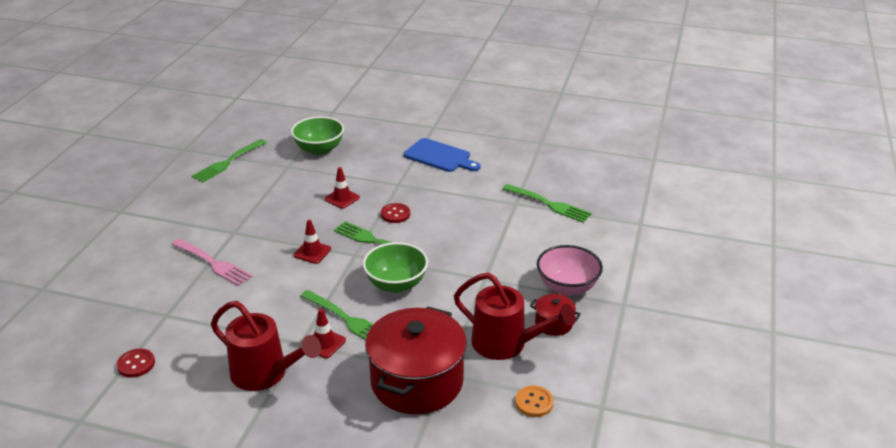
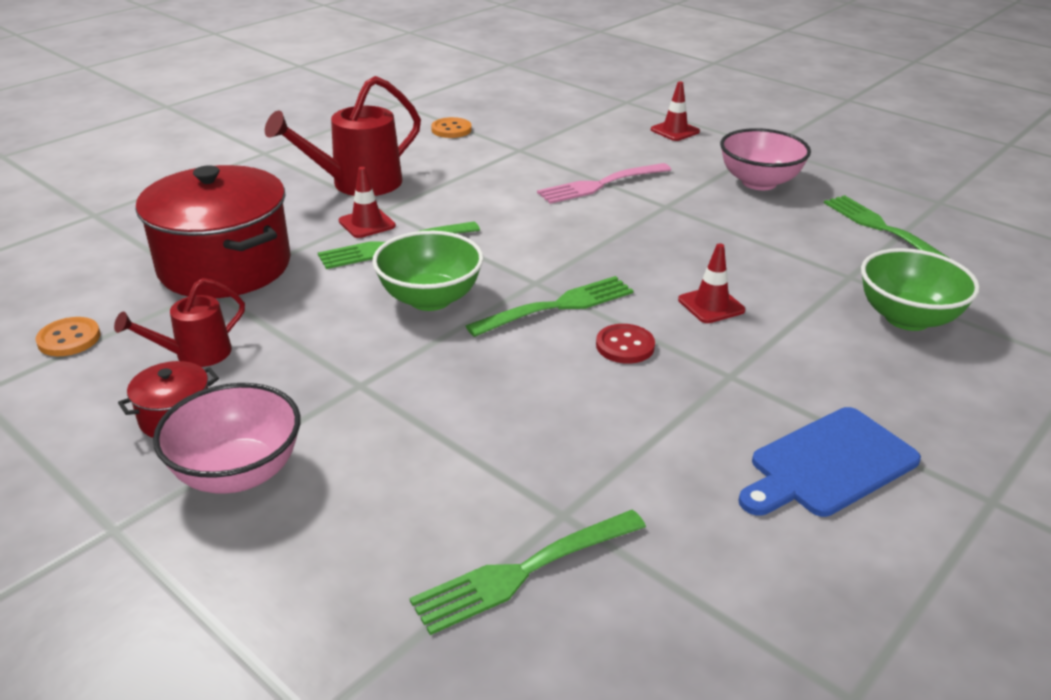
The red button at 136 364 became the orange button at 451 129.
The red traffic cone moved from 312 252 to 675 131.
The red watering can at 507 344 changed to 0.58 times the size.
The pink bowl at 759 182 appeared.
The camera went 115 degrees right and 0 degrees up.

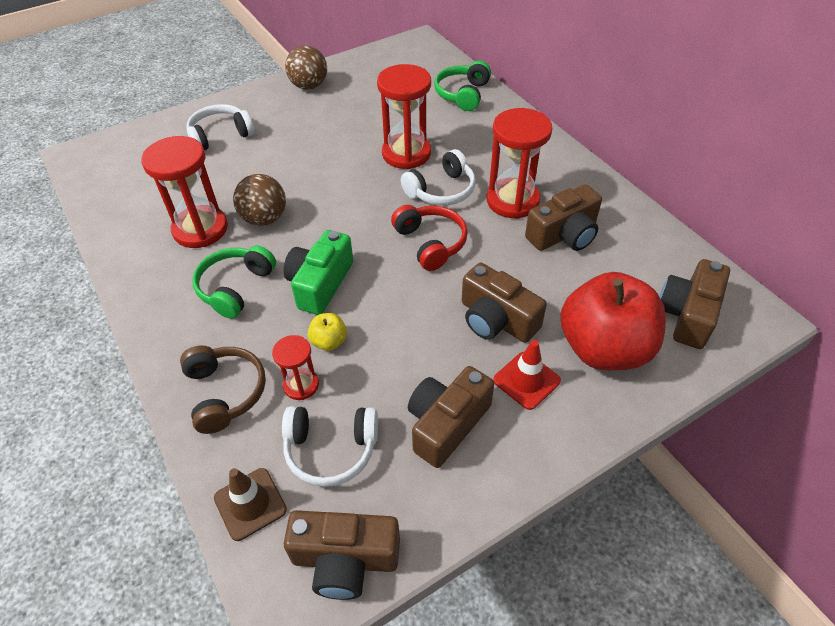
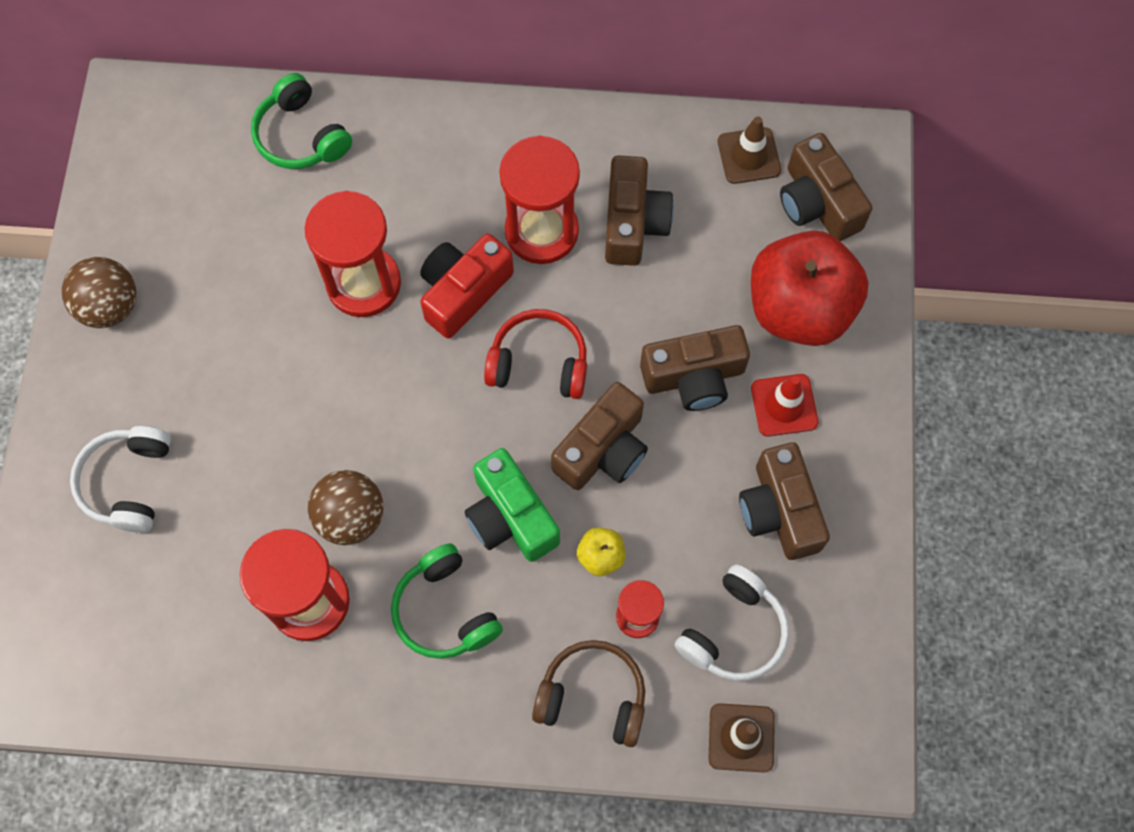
The brown camera moved from 345 559 to 603 449.
The white headphones at 441 190 was replaced by the red camera at 463 292.
The brown traffic cone at 749 156 appeared.
The camera went 55 degrees left and 20 degrees up.

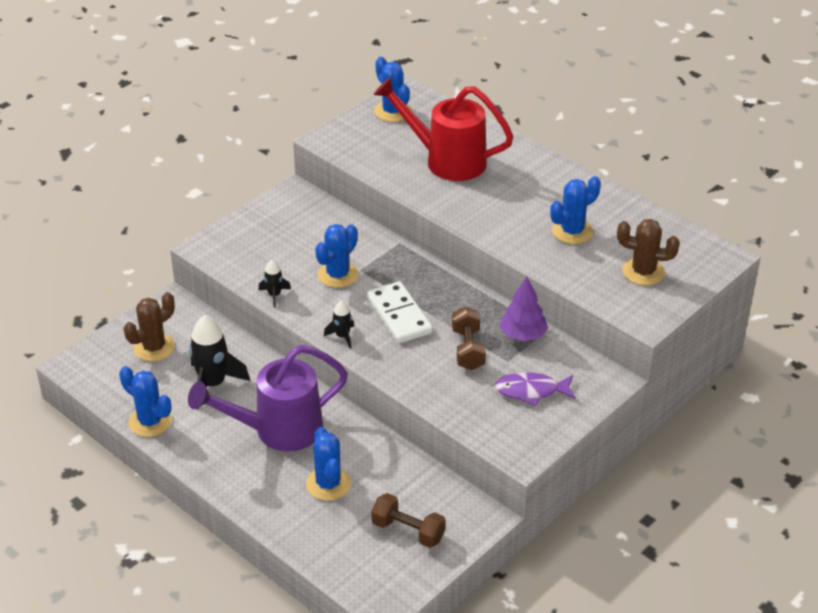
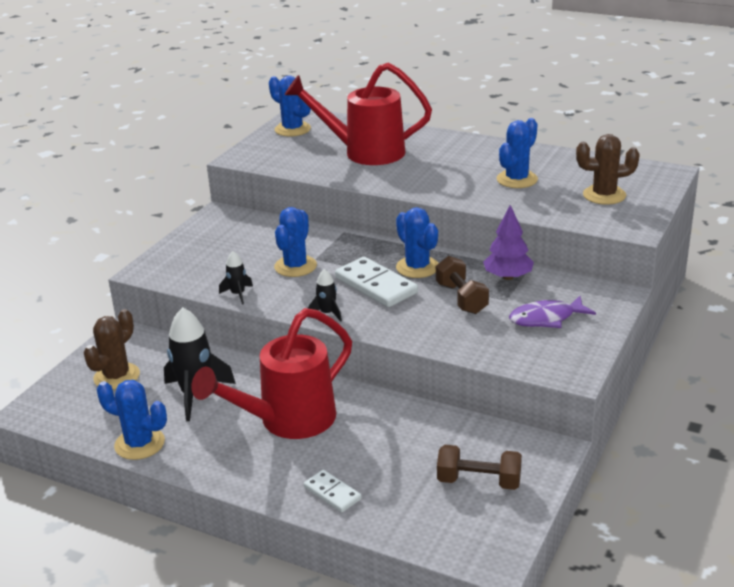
The purple watering can at 278 430 became the red watering can at 288 421.
The blue cactus moved from 328 484 to 417 267.
The white domino at 332 493 appeared.
The camera went 15 degrees left and 10 degrees down.

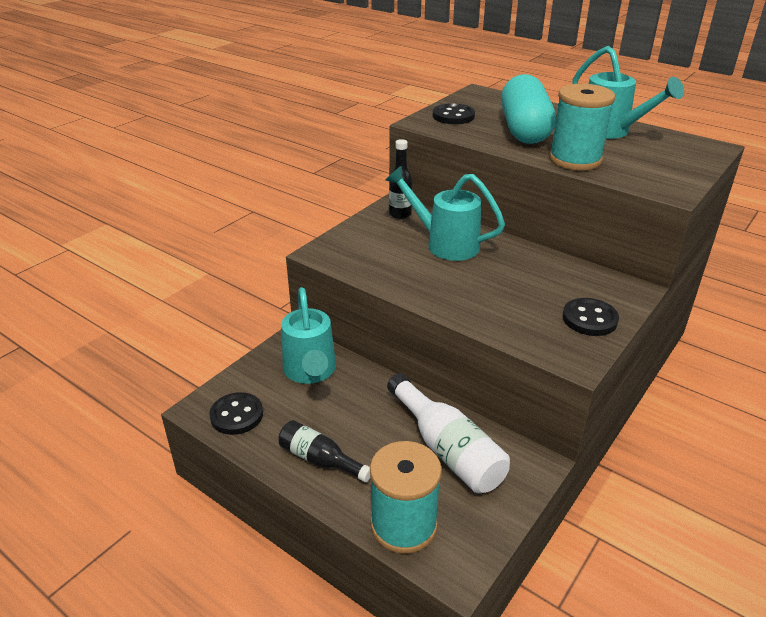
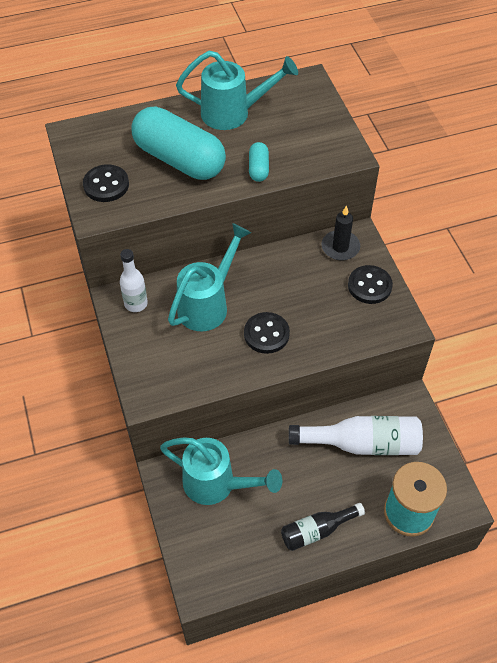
The black button moved from 236 415 to 266 334.
The turquoise watering can at 444 244 turned 150 degrees clockwise.
The black bottle at 400 214 became the white bottle at 136 304.
The turquoise spool at 575 160 was replaced by the turquoise capsule at 258 168.
The black candle at 340 247 appeared.
The camera went 55 degrees left and 20 degrees up.

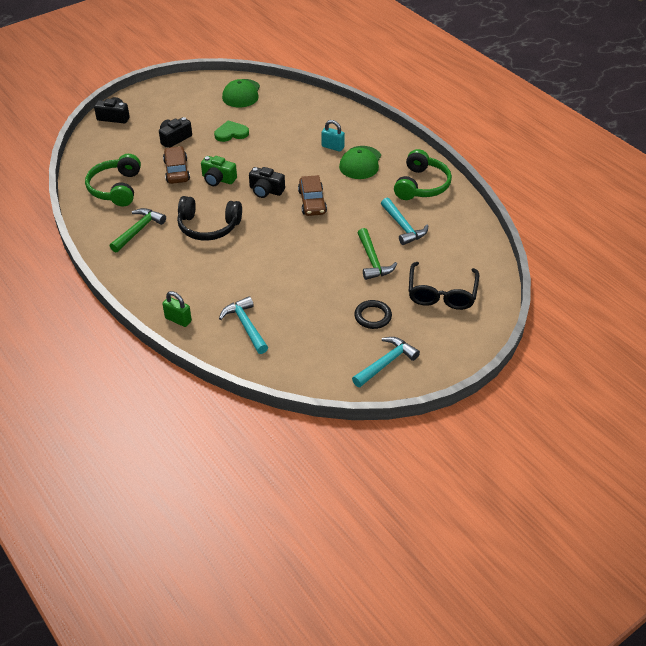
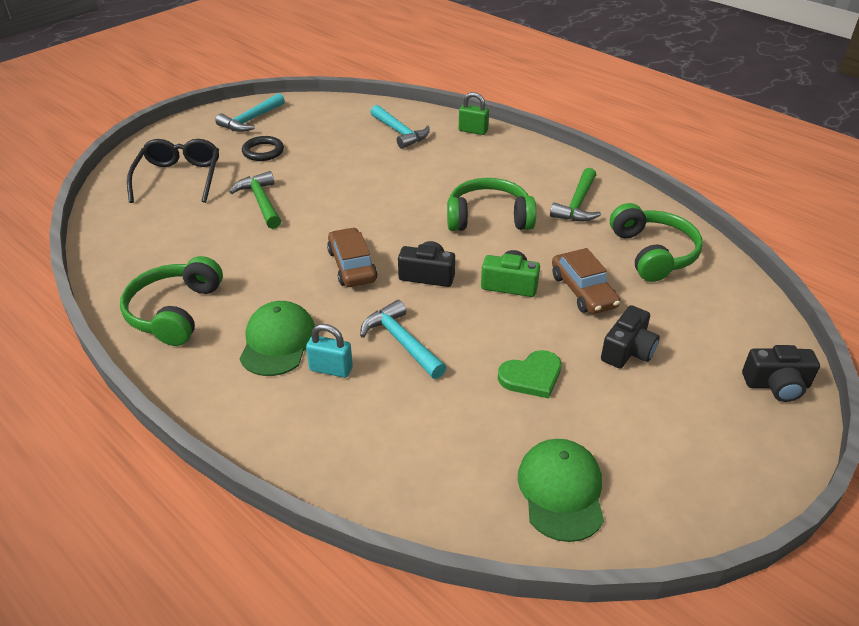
The black headphones at 208 226 became the green headphones at 488 218.
The turquoise hammer moved from 403 227 to 401 342.
The camera went 170 degrees right and 5 degrees down.

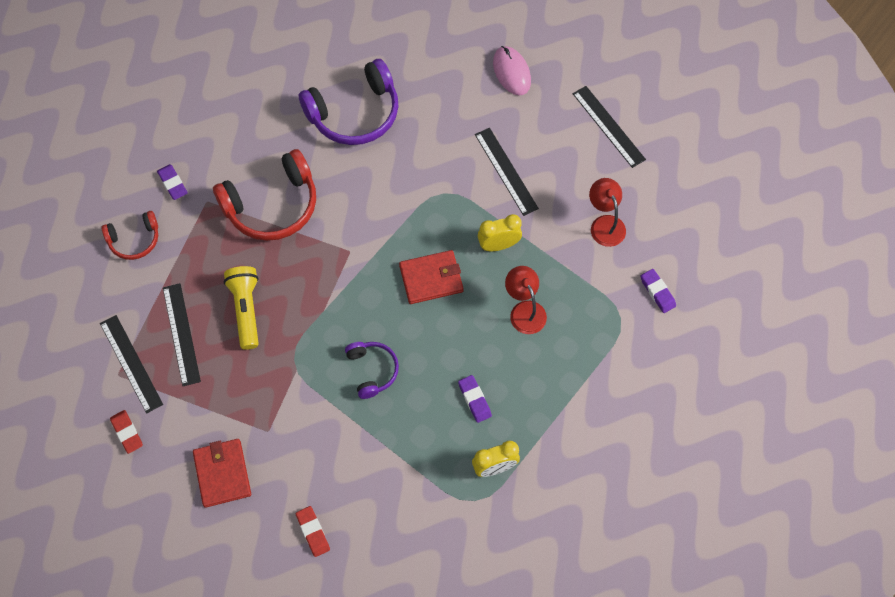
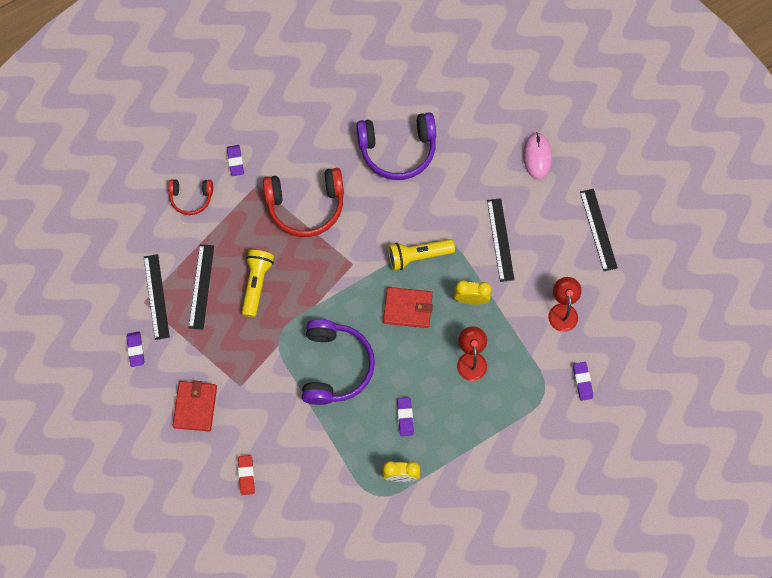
The red eraser at 127 432 became the purple eraser at 136 350.
The purple headphones at 372 370 changed to 1.81 times the size.
The yellow flashlight at 418 256 appeared.
The camera went 20 degrees right and 5 degrees up.

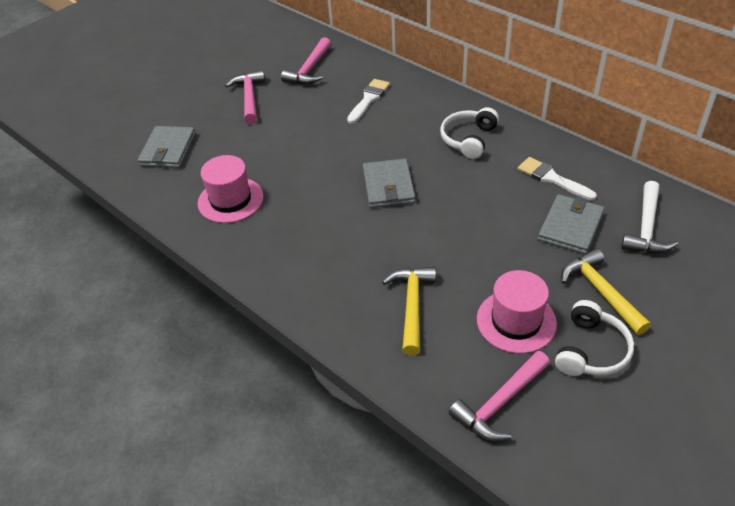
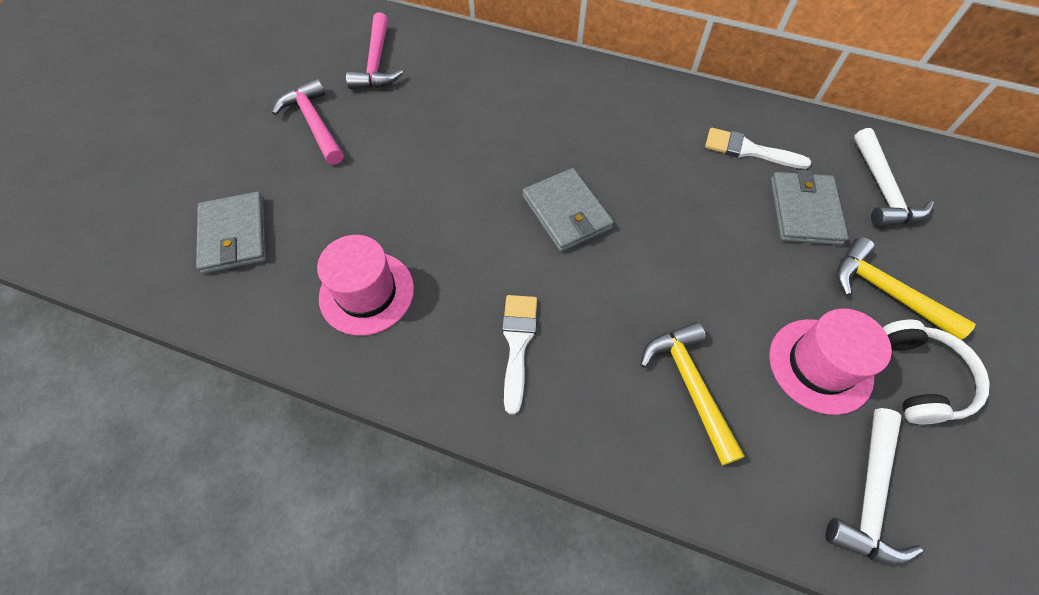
The white brush moved from 369 99 to 517 344.
The white headphones at 468 139 disappeared.
The pink hammer at 500 403 became the white hammer at 869 495.
The camera went 25 degrees left and 15 degrees up.

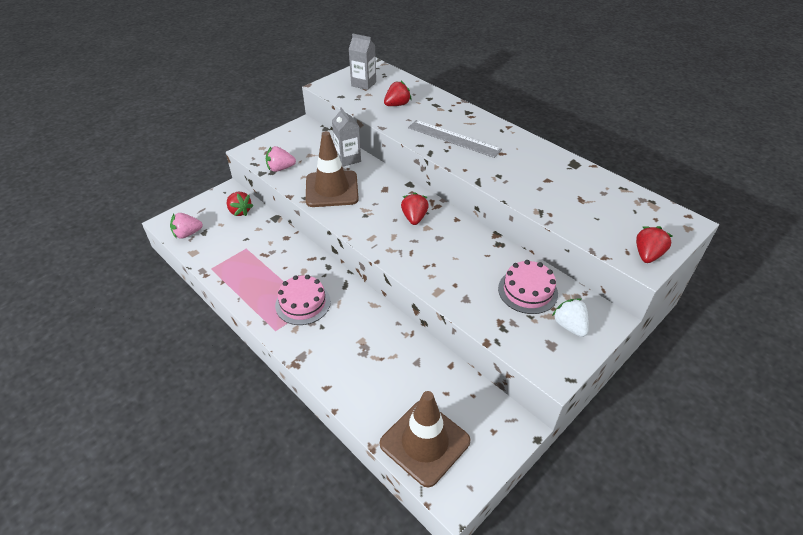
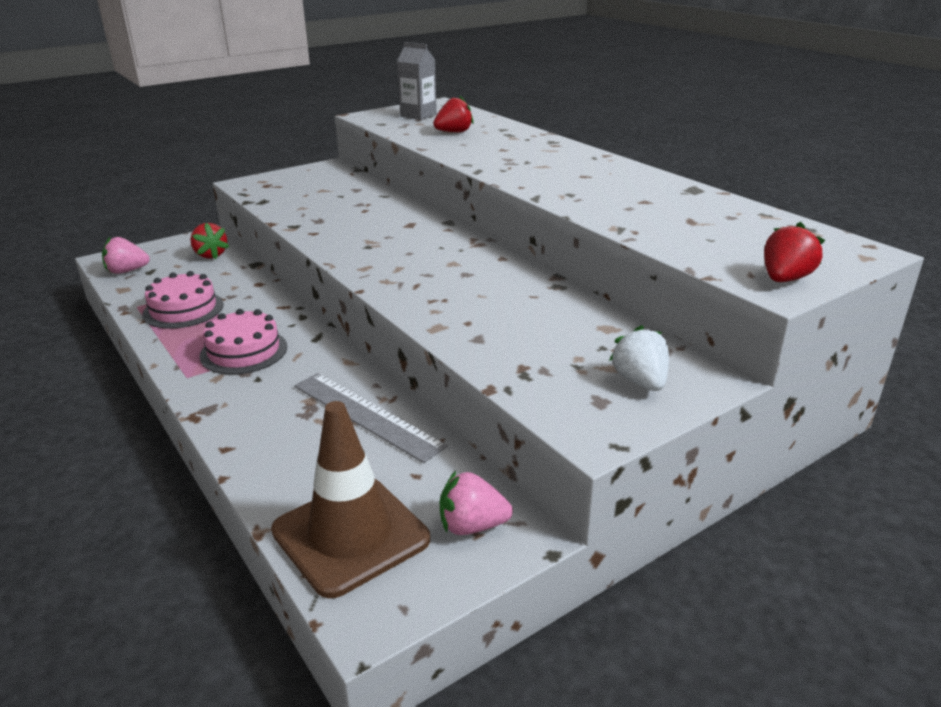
The pink strawberry moved from 280 168 to 472 526.
The brown traffic cone at 332 189 disappeared.
The grey carton at 348 159 disappeared.
The red strawberry at 414 218 disappeared.
The grey ruler moved from 453 138 to 366 415.
The pink cake moved from 527 291 to 183 309.
The camera went 10 degrees right and 15 degrees down.

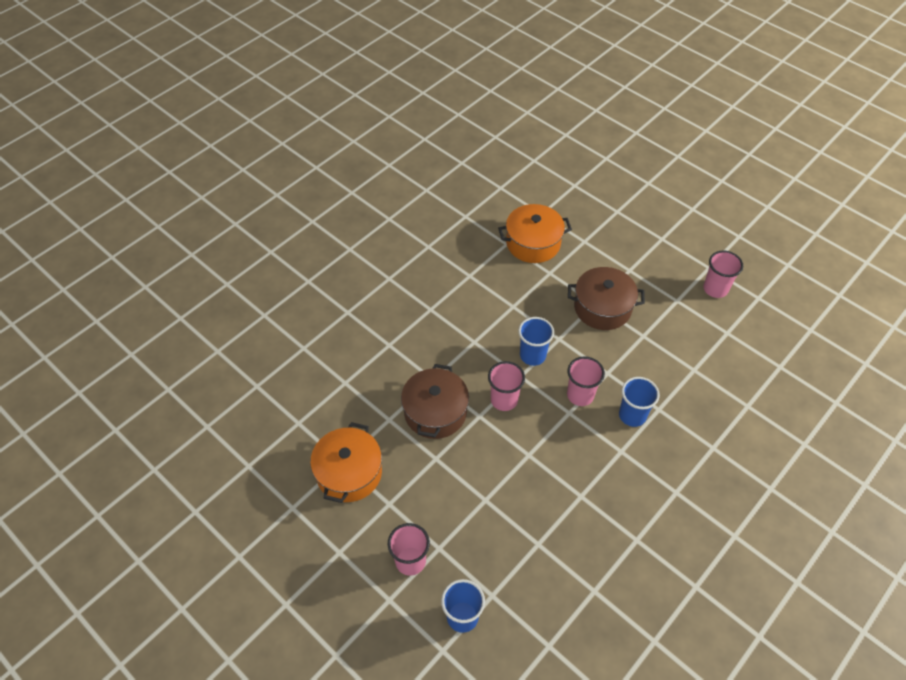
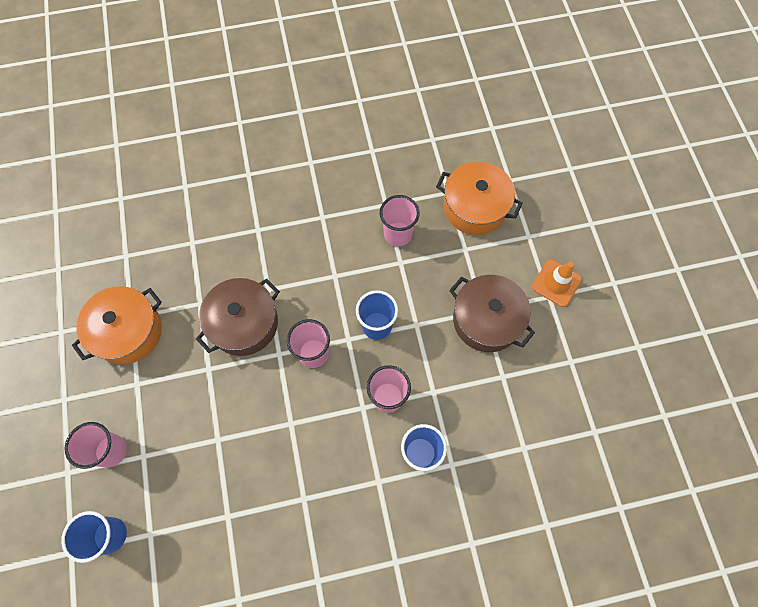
The pink cup moved from 715 289 to 398 234.
The orange traffic cone at 556 283 appeared.
The camera went 35 degrees right and 15 degrees up.

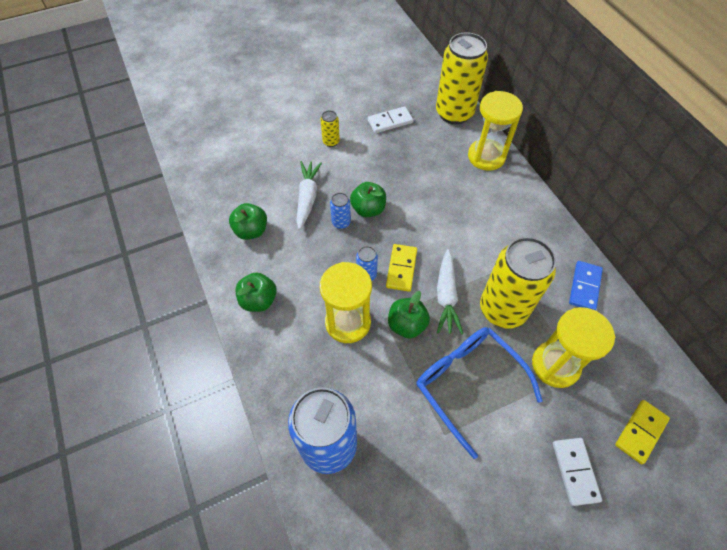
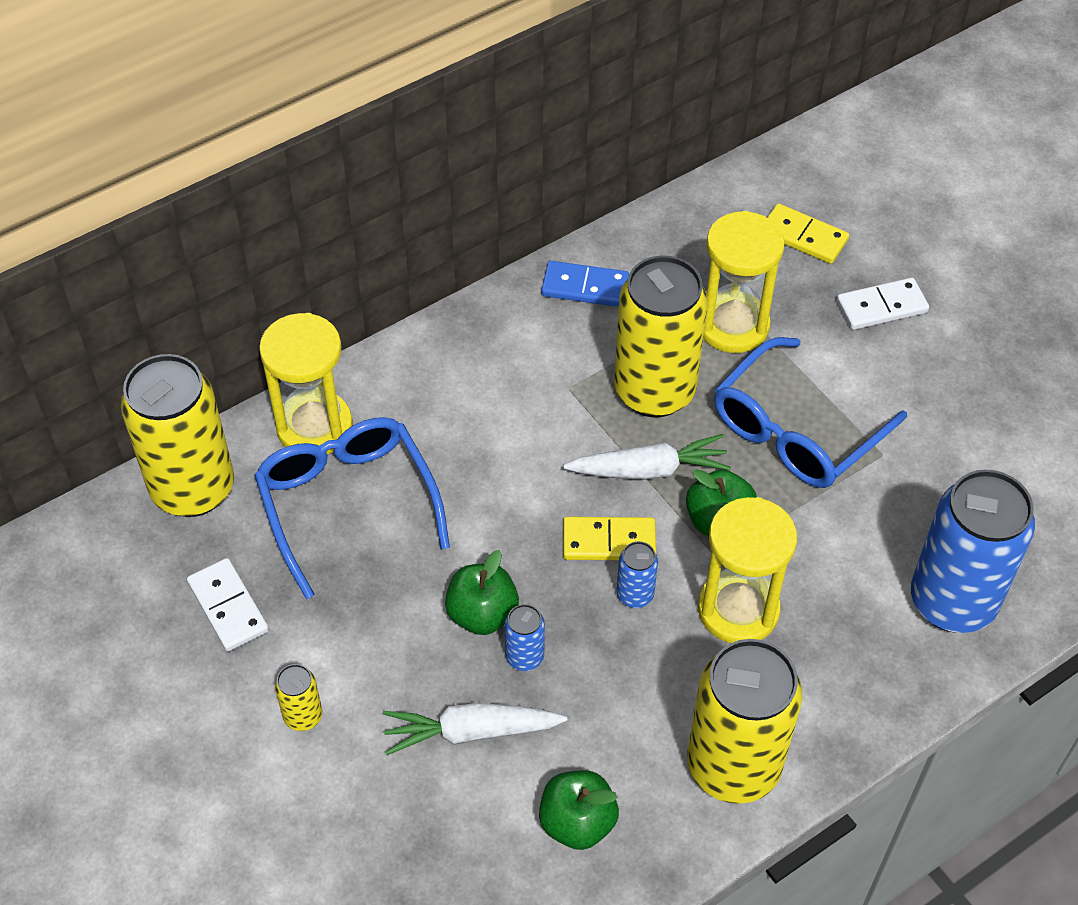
The green apple at 259 300 was replaced by the yellow can at 733 766.
The blue glasses at 347 503 appeared.
The camera went 100 degrees left and 5 degrees down.

